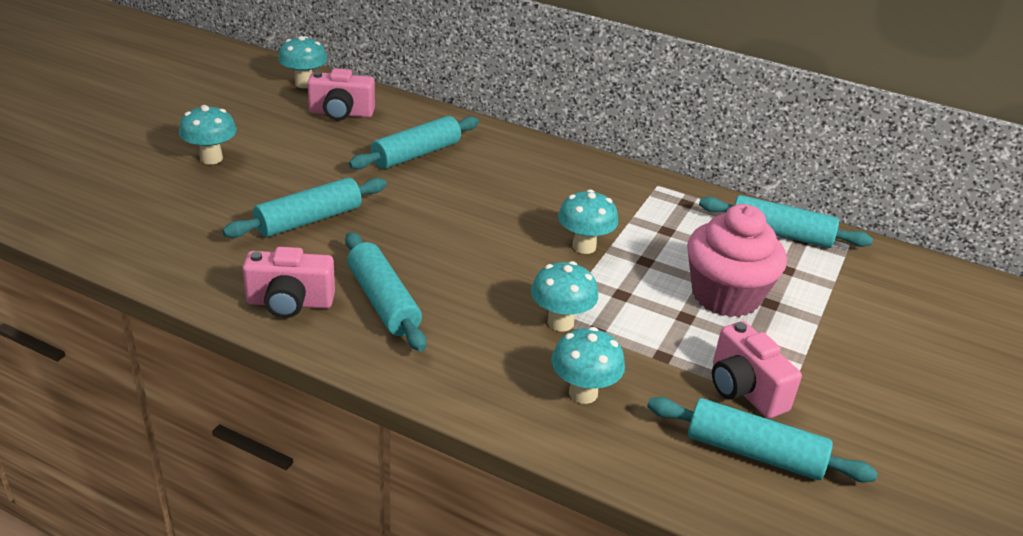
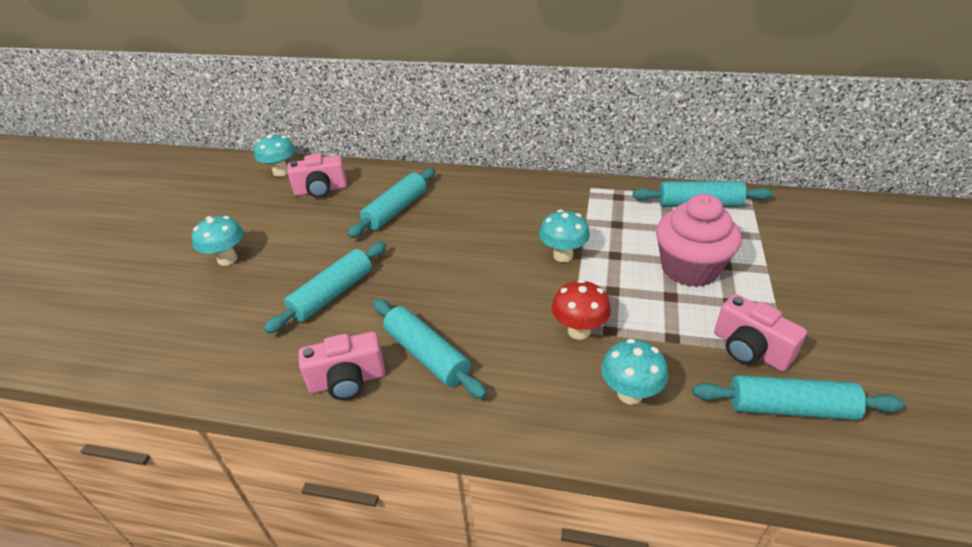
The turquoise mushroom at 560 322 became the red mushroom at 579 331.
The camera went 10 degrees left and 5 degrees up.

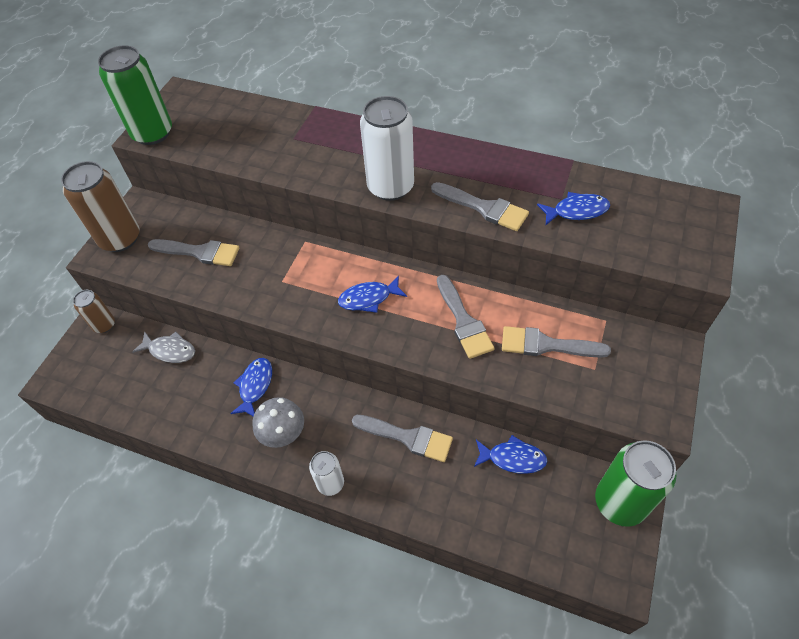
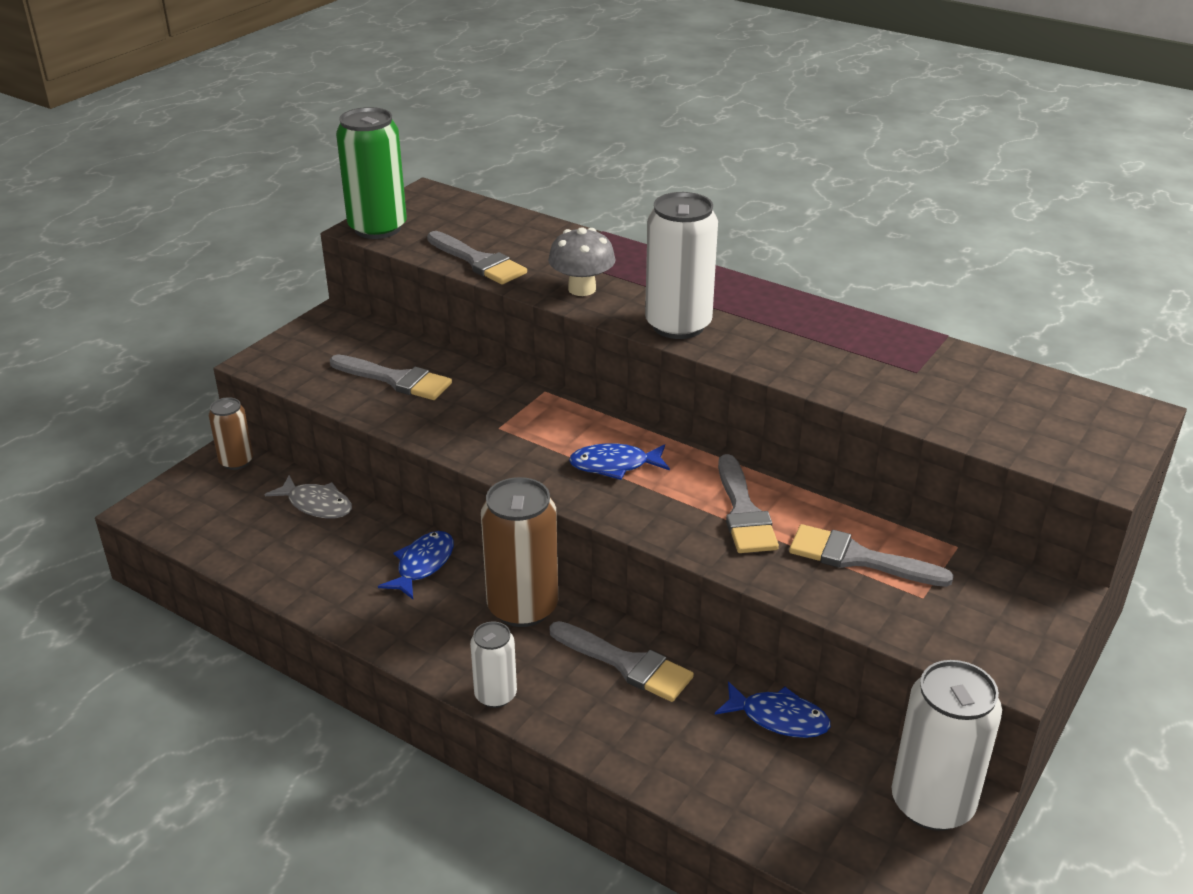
The brown can moved from 120 239 to 522 607.
The grey mushroom moved from 283 433 to 582 289.
The grey brush moved from 484 208 to 478 261.
The blue fish at 576 211 disappeared.
The green can at 620 502 became the white can at 932 803.
The camera went 10 degrees right and 20 degrees down.

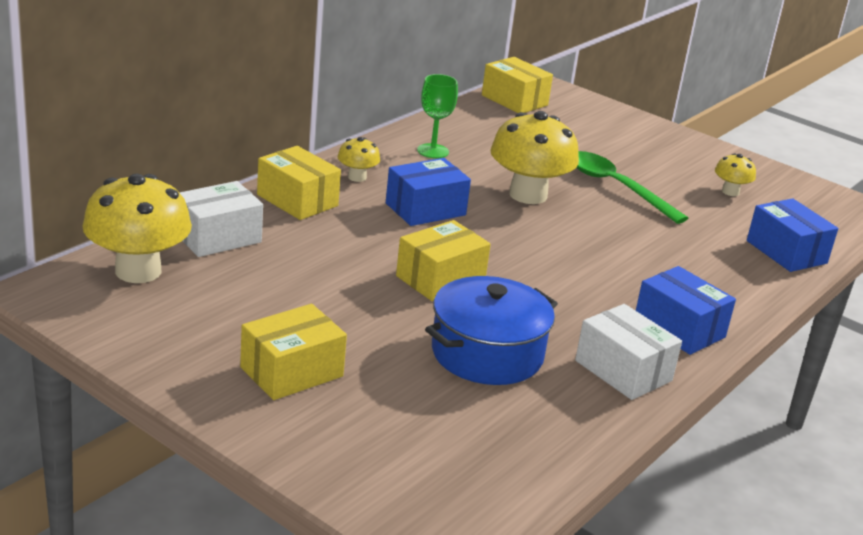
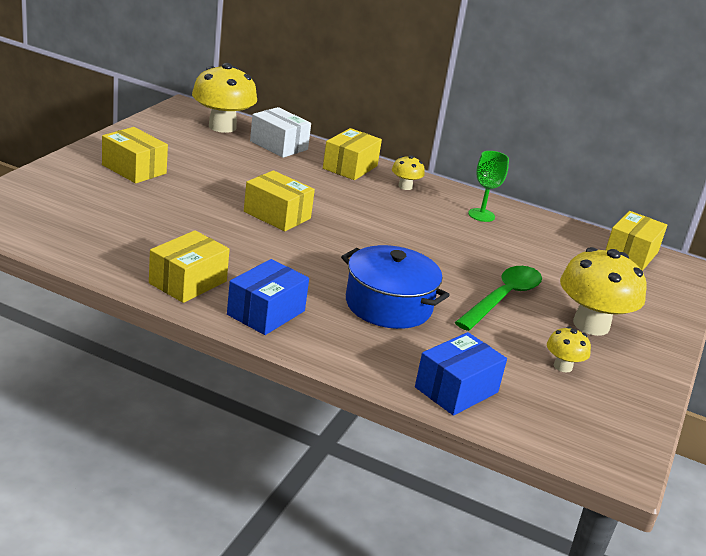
The blue box at 425 209 disappeared.
The blue pot moved from 487 353 to 388 305.
The yellow mushroom moved from 528 195 to 591 325.
The white box at 623 371 became the yellow box at 188 282.
The camera went 75 degrees right and 0 degrees up.

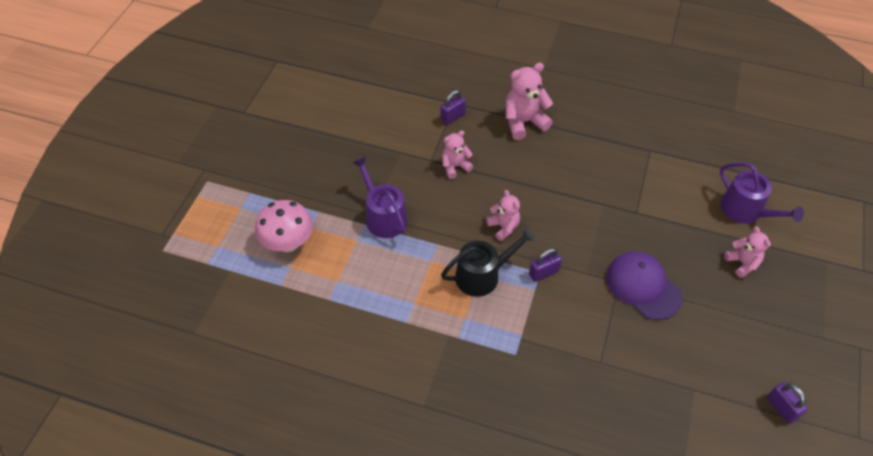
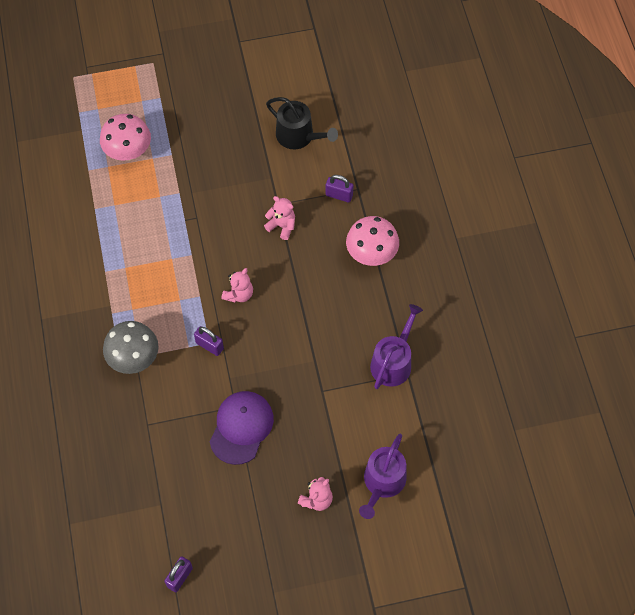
The purple watering can moved from 383 216 to 393 362.
The black watering can moved from 482 275 to 299 136.
The pink teddy bear at 523 122 was replaced by the pink mushroom at 371 254.
The grey mushroom at 134 358 appeared.
The camera went 60 degrees right and 10 degrees up.

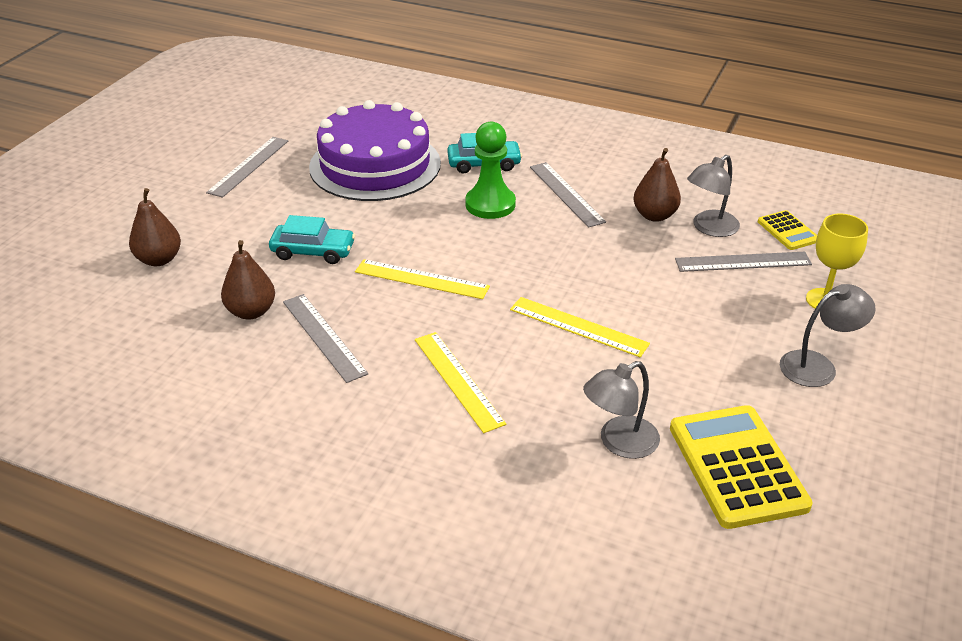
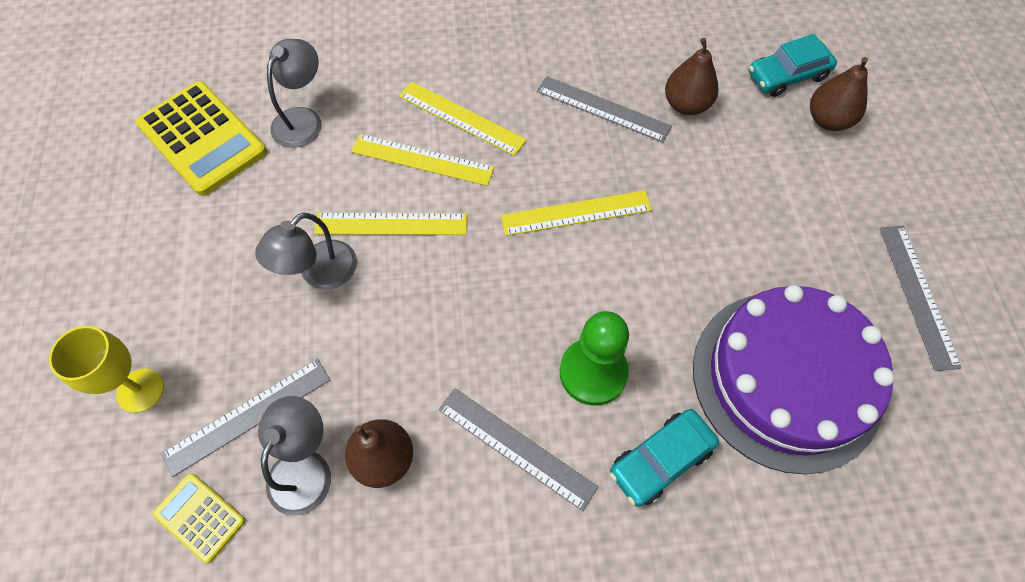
The turquoise car moved from 313 251 to 787 76.
The grey lamp moved from 817 366 to 319 273.
The yellow ruler at 422 160 appeared.
The camera went 150 degrees right and 25 degrees up.

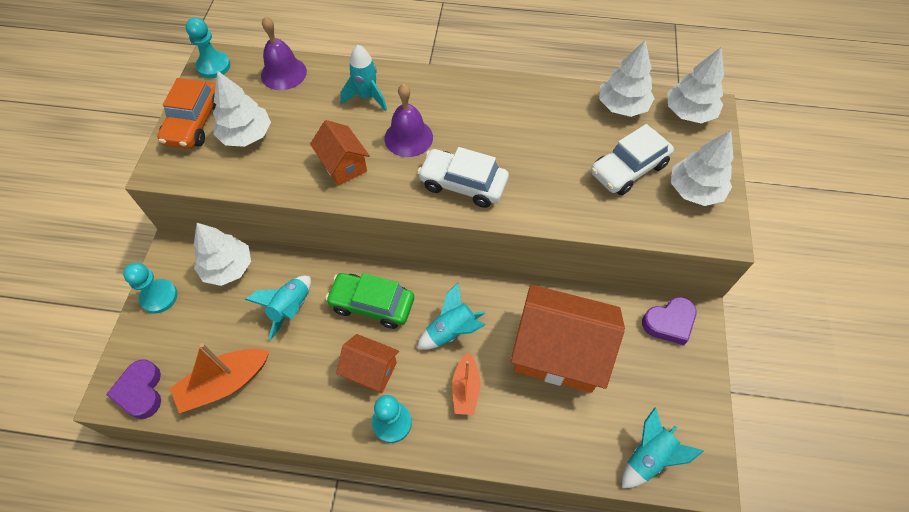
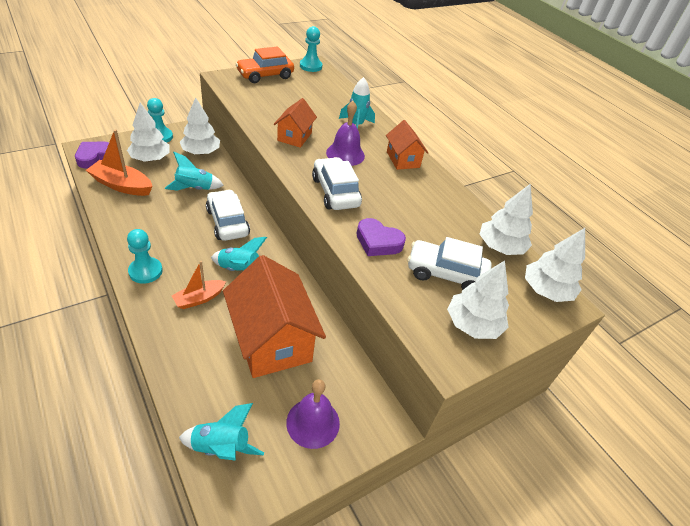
The white tree moved from 246 135 to 150 159.
The purple bell moved from 283 73 to 313 422.
The green car at 372 304 became the white car at 227 222.
The orange house moved from 371 370 to 403 159.
The purple heart moved from 669 322 to 378 242.
The camera went 45 degrees right and 15 degrees down.

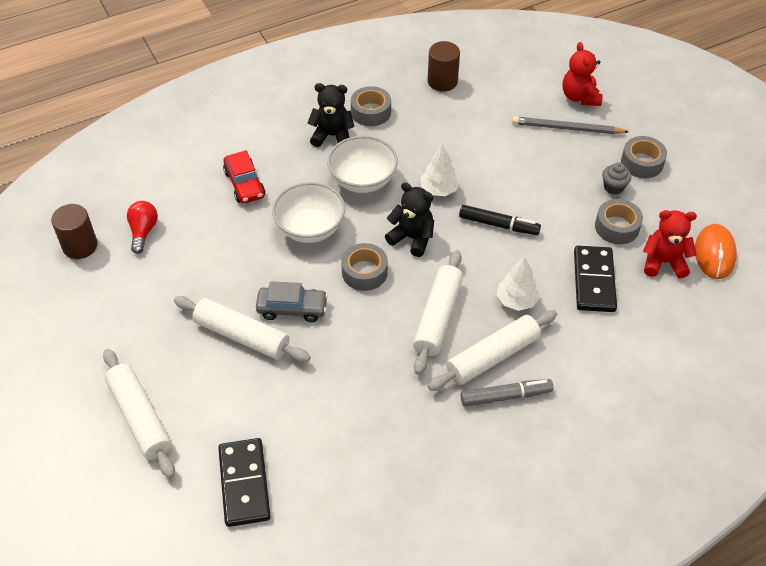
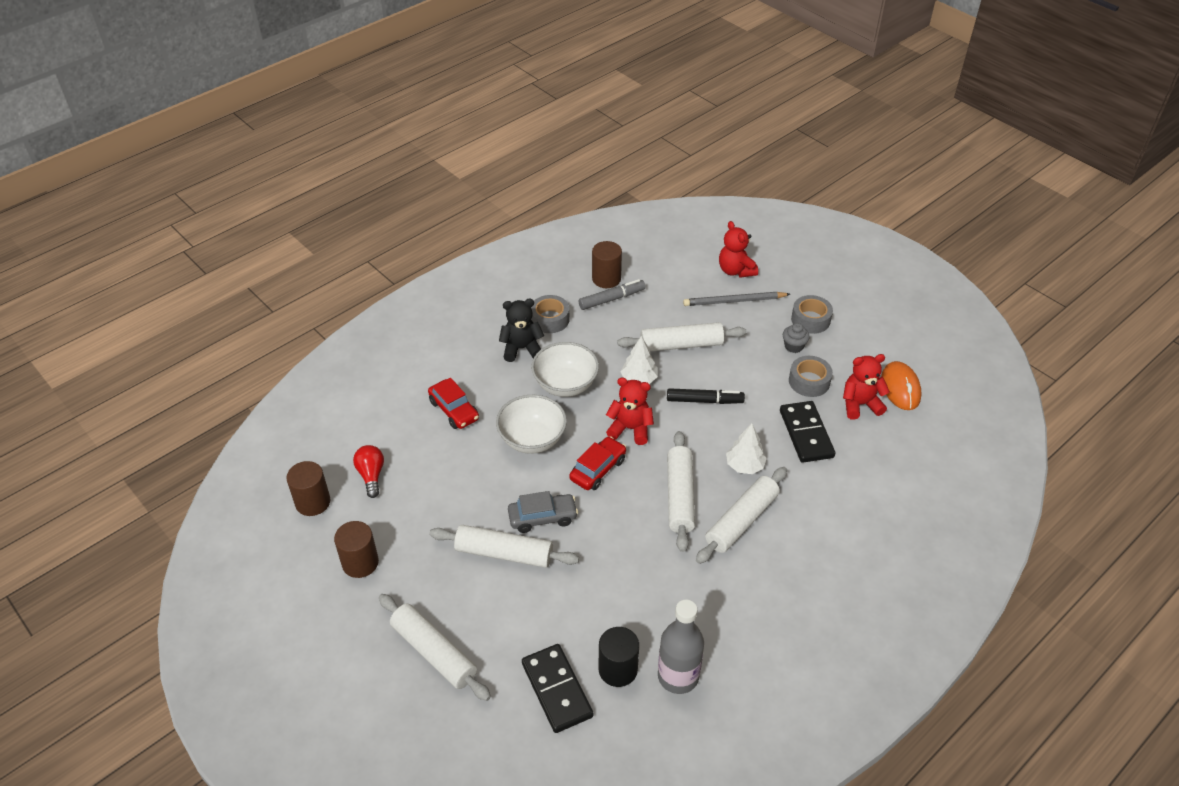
The grey tape at 364 272 was replaced by the red car at 598 469.
The black teddy bear at 412 238 became the red teddy bear at 630 429.
The grey marker moved from 505 396 to 612 299.
The brown cylinder at 360 562 appeared.
The black cylinder at 618 669 appeared.
The white rolling pin at 681 345 appeared.
The grey bottle at 678 676 appeared.
The camera went 15 degrees left and 5 degrees down.

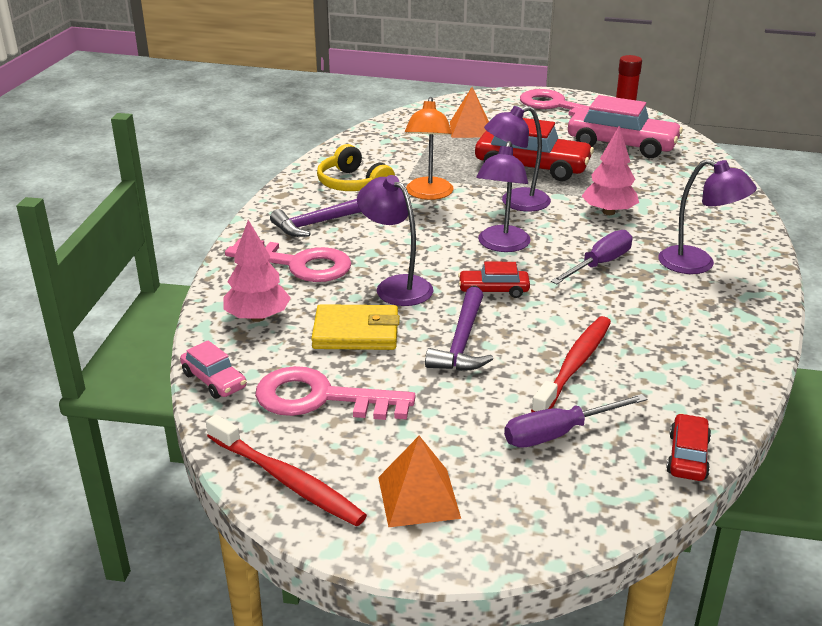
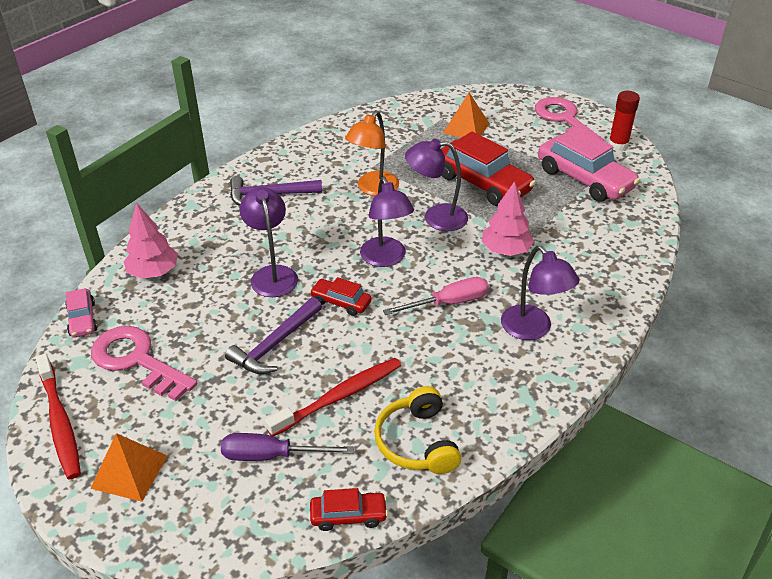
The pink key at 299 264 disappeared.
The yellow wallet at 356 332 disappeared.
The yellow headphones moved from 352 184 to 417 442.
The purple lamp at 501 245 turned 60 degrees counterclockwise.
The purple screwdriver at 599 264 became the pink screwdriver at 448 303.
The red car at 687 456 turned 45 degrees clockwise.
The camera went 25 degrees right and 10 degrees up.

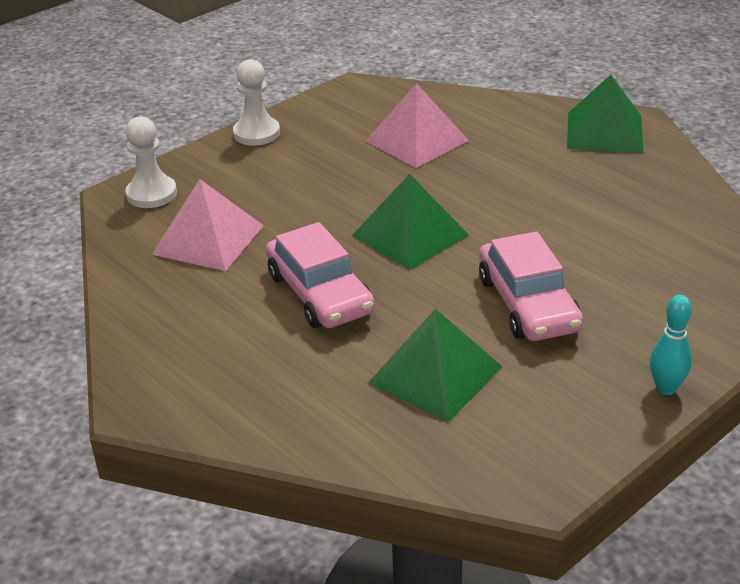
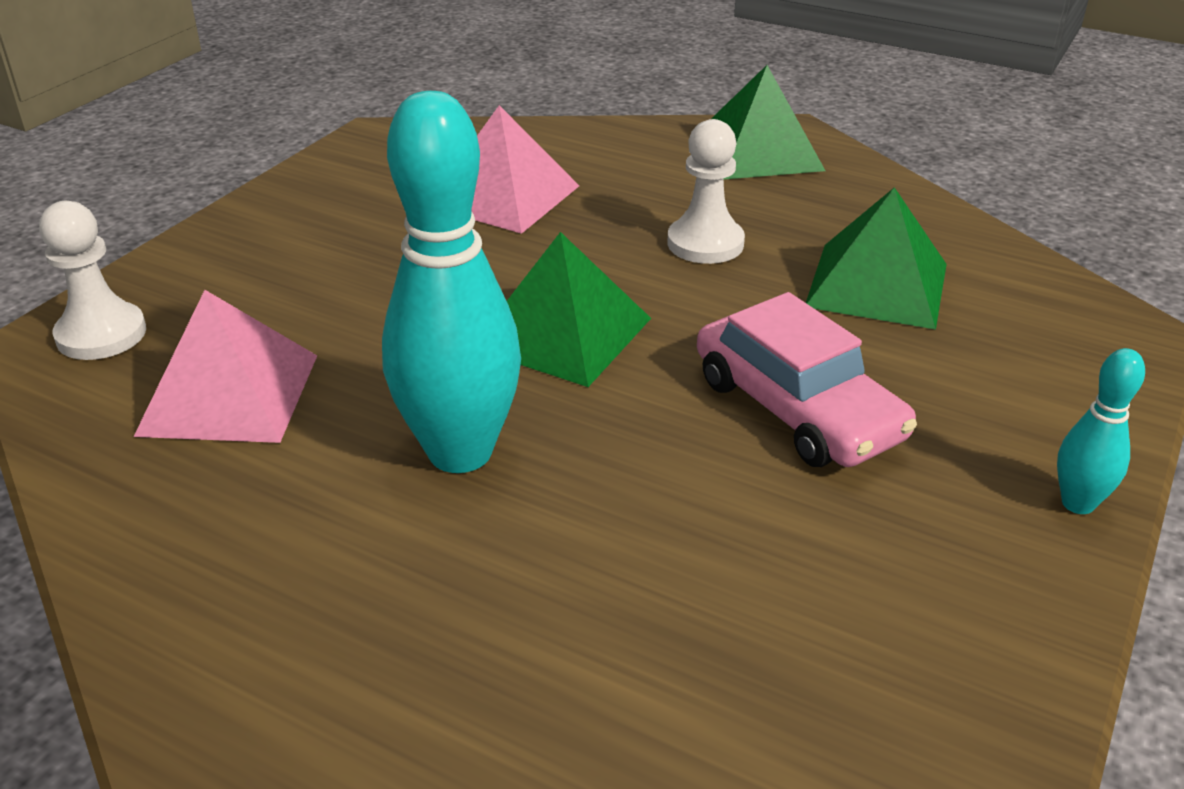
The white pawn moved from 256 133 to 705 243.
The pink car at 319 293 was replaced by the turquoise bowling pin at 460 452.
The green pyramid moved from 435 374 to 877 284.
The camera went 20 degrees left and 0 degrees up.

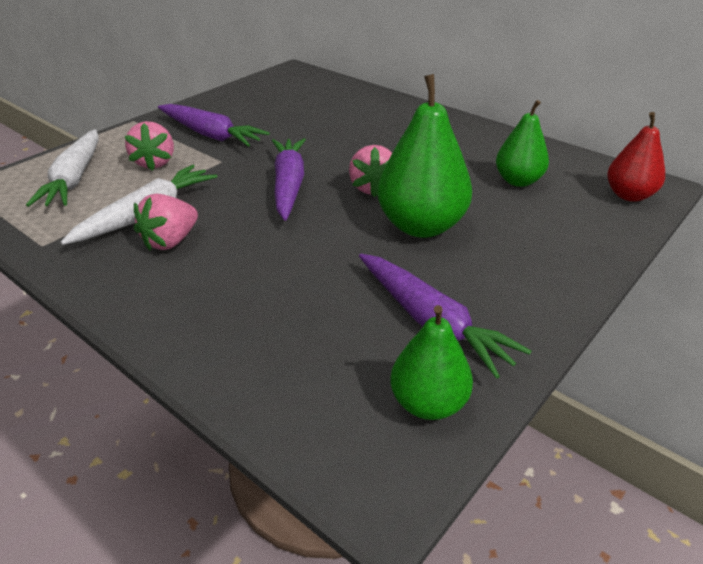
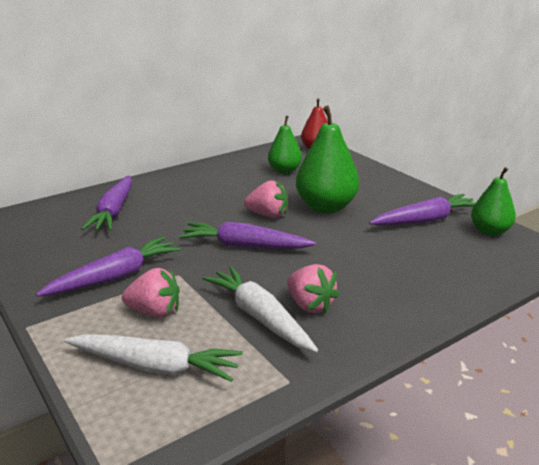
The purple carrot at 114 212 appeared.
The camera went 75 degrees left and 10 degrees down.

